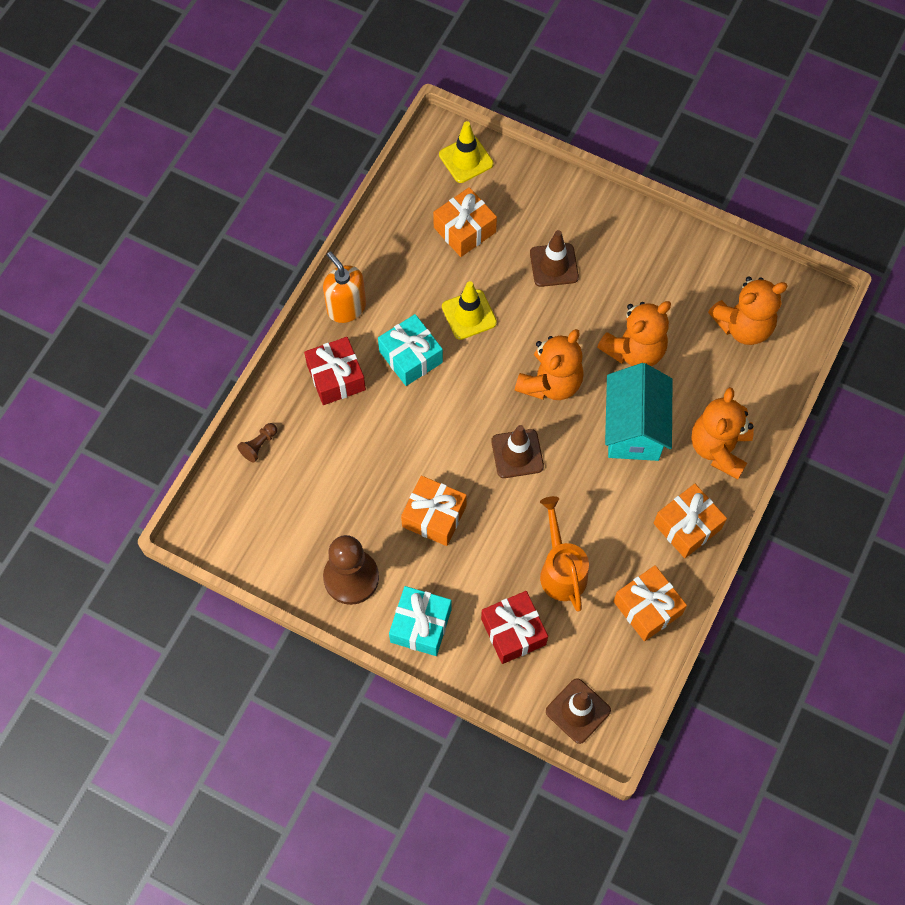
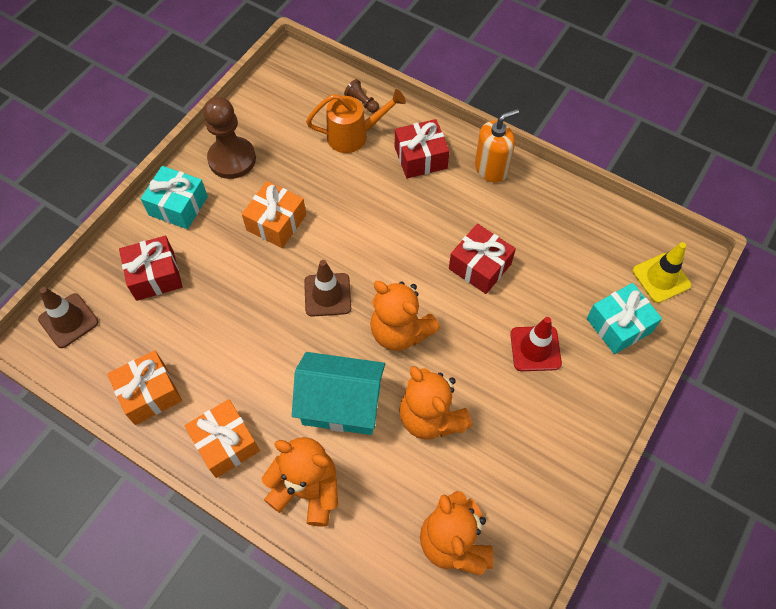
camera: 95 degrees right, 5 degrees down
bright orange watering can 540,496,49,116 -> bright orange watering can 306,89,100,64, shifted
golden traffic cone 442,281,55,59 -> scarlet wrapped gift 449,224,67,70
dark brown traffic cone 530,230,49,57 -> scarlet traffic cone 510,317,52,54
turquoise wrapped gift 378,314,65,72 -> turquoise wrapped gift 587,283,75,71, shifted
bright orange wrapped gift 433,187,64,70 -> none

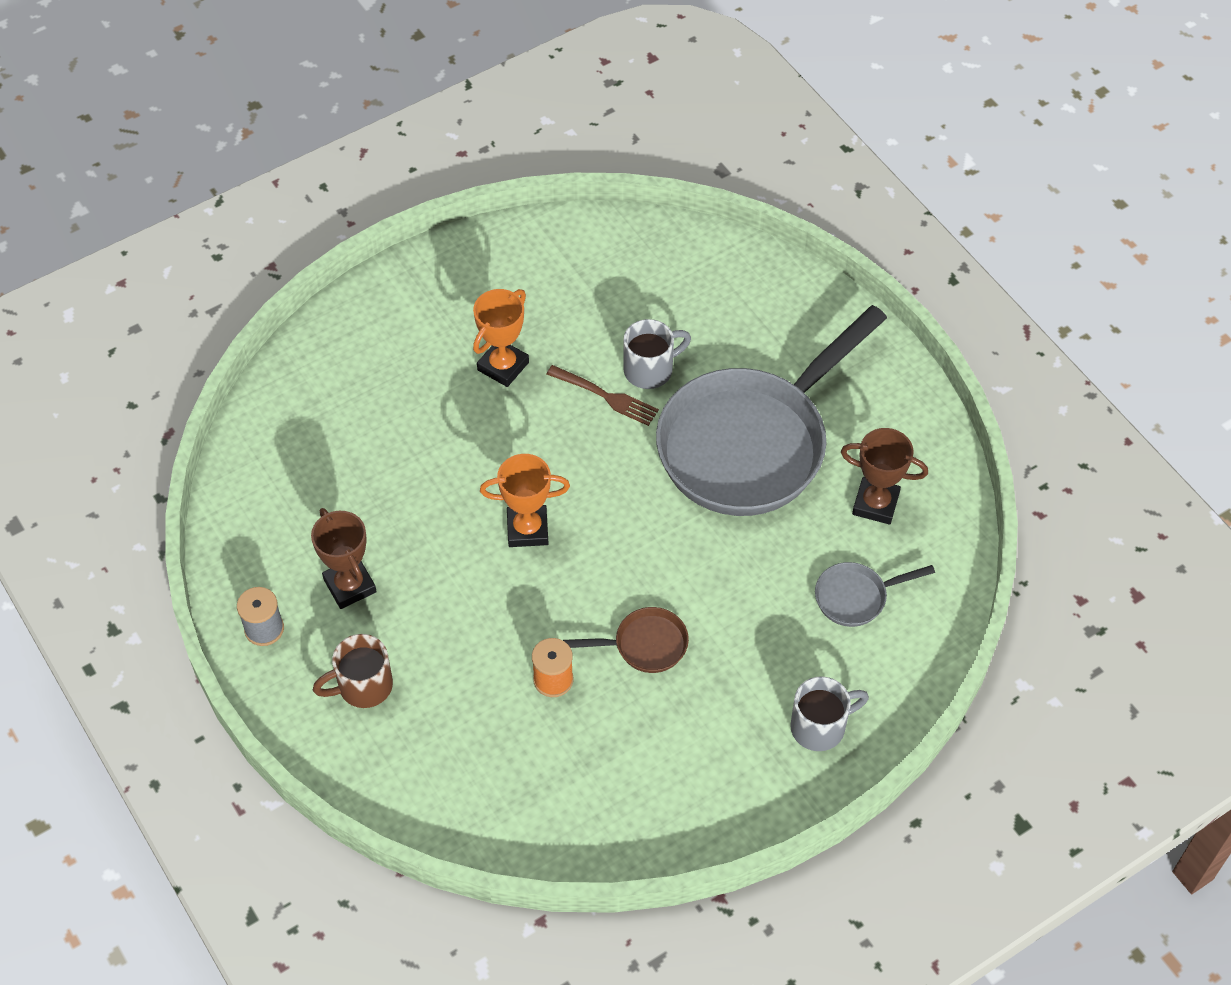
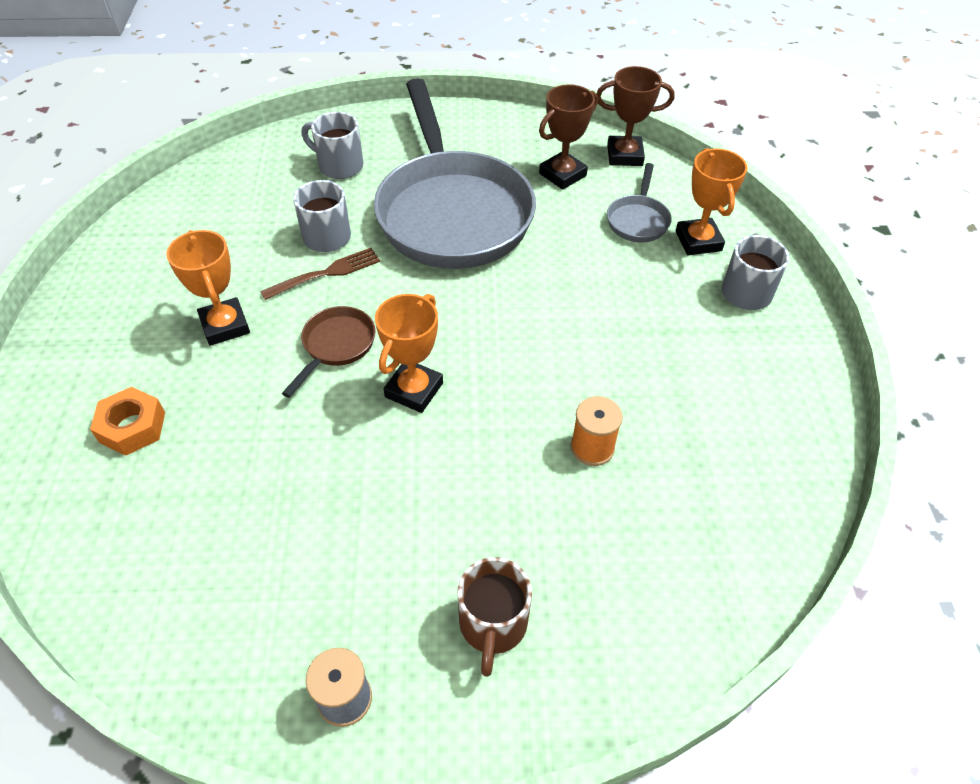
camera: 60 degrees left, 5 degrees down
none -> bright orange hexagon nut 90,387,75,69
dark brown pan 563,607,126,66 -> dark brown pan 282,306,94,92, shifted
none -> grey mug 301,112,62,67
dark brown award cup 311,508,66,101 -> dark brown award cup 597,66,78,100, shifted
none -> bright orange award cup 676,148,71,107

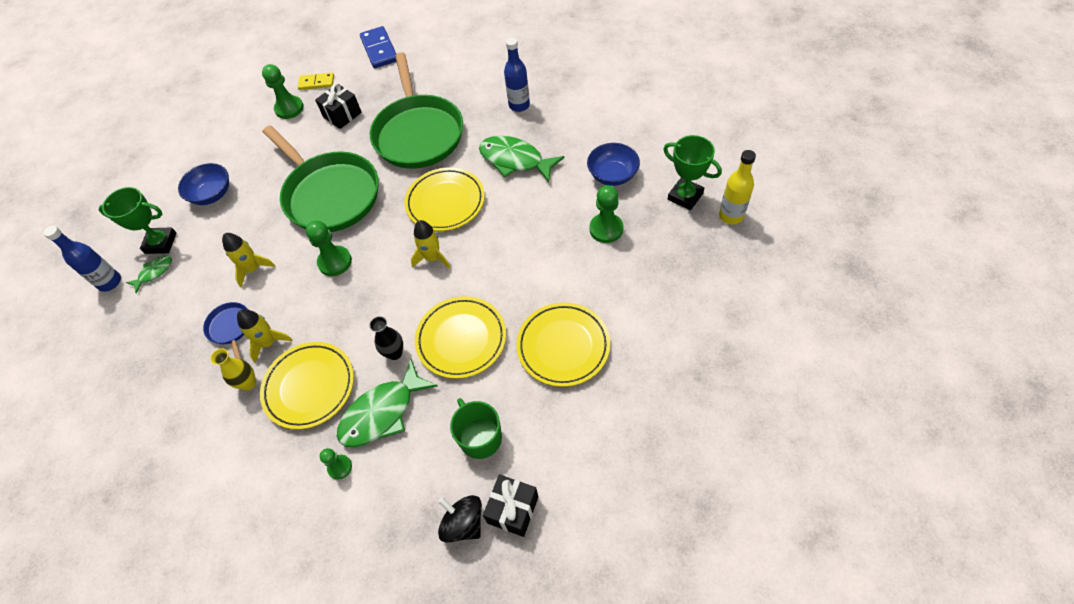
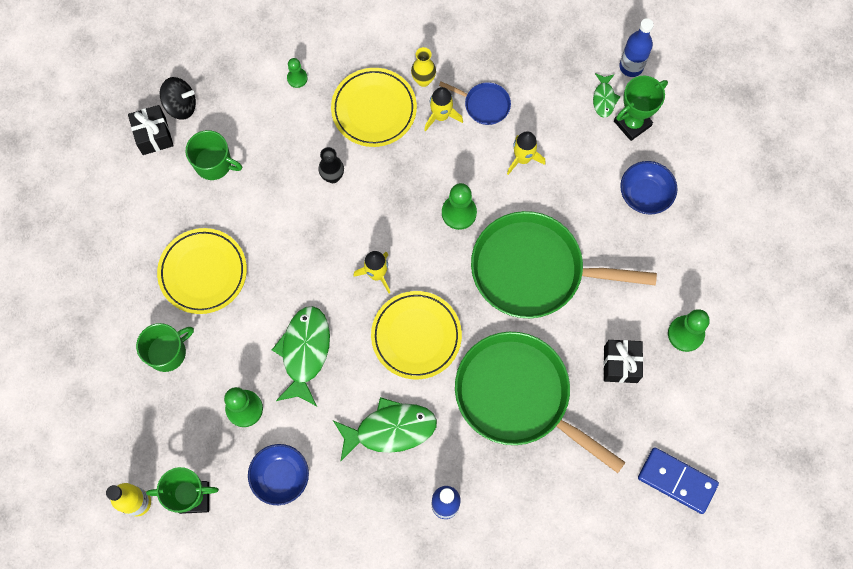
camera: 135 degrees right, 15 degrees up
none -> green mug 136,323,58,49
green fish 337,359,101,88 -> green fish 272,306,58,100, shifted
golden domino 298,73,36,17 -> none
golden dinner plate 415,296,91,83 -> none

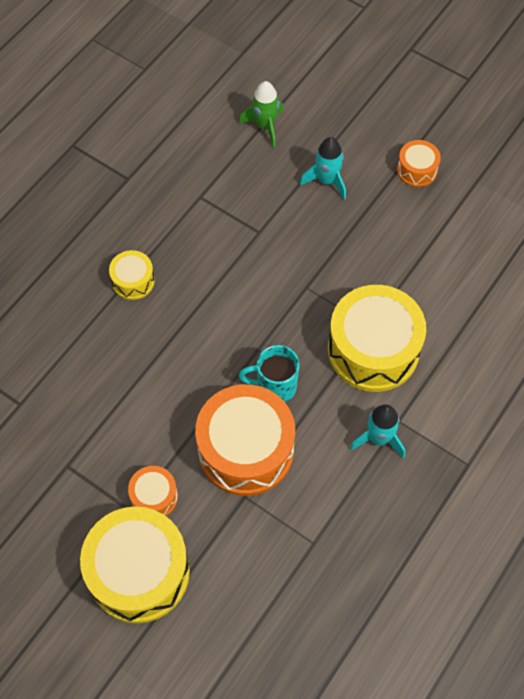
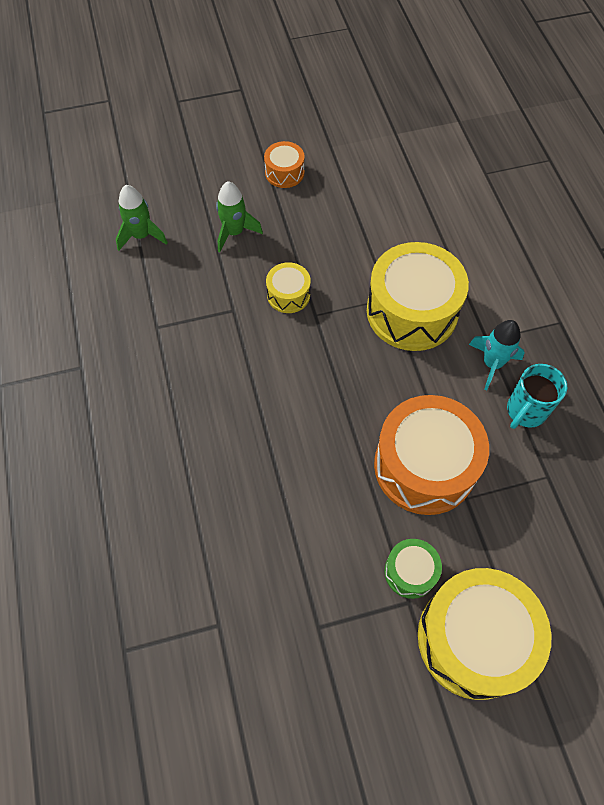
camera: 50 degrees left, 0 degrees up
turquoise toy rocket 300,137,46,62 -> green toy rocket 216,181,47,71
golden snare drum 109,250,46,50 -> golden snare drum 266,262,45,51, shifted
bright orange snare drum 128,466,50,50 -> green snare drum 385,539,57,60
turquoise mug 239,345,61,57 -> turquoise mug 507,364,60,65, shifted

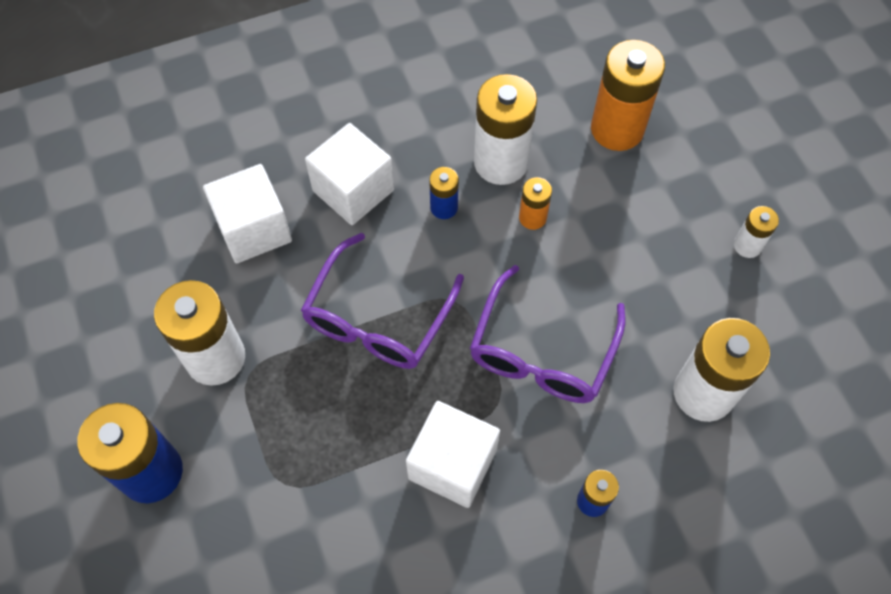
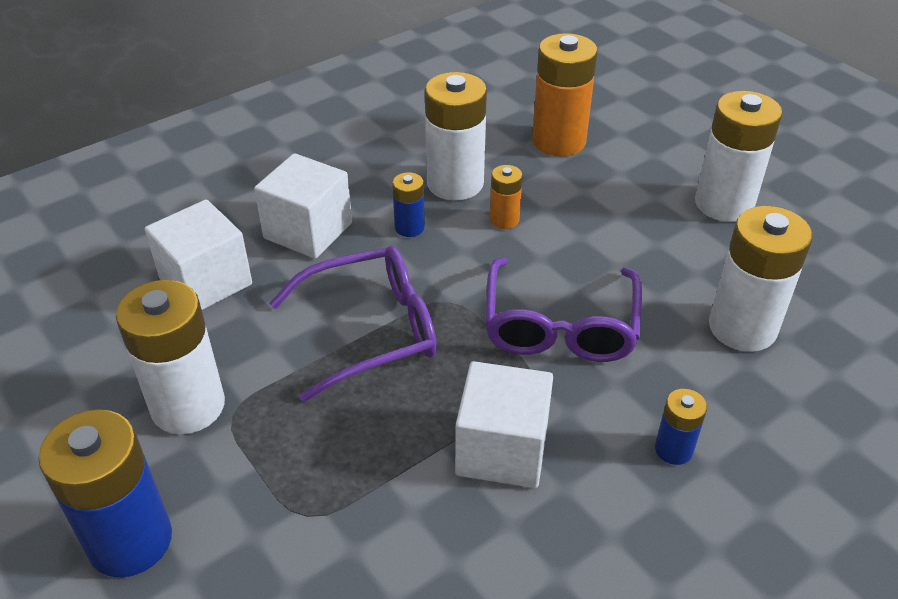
camera: 15 degrees left, 20 degrees down
violet spectacles 301,233,163,136 -> violet spectacles 269,246,168,156, 120 degrees counterclockwise
pure white power cell 734,206,45,52 -> pure white power cell 695,91,87,131, x2.01

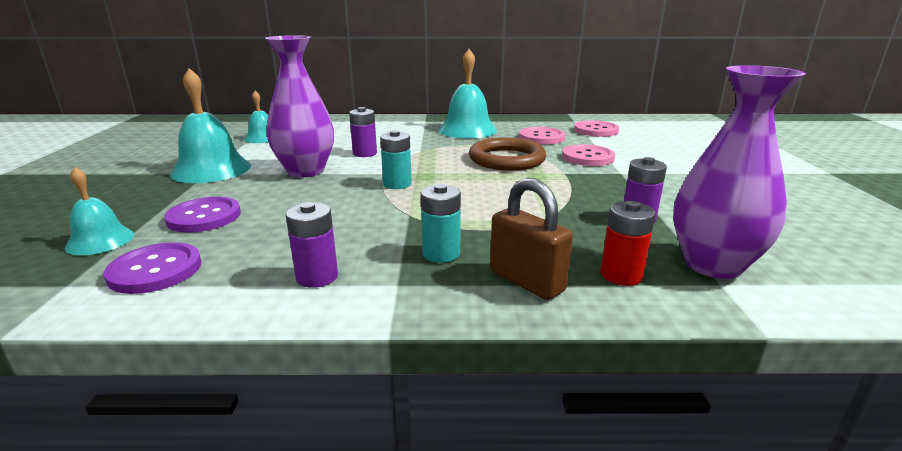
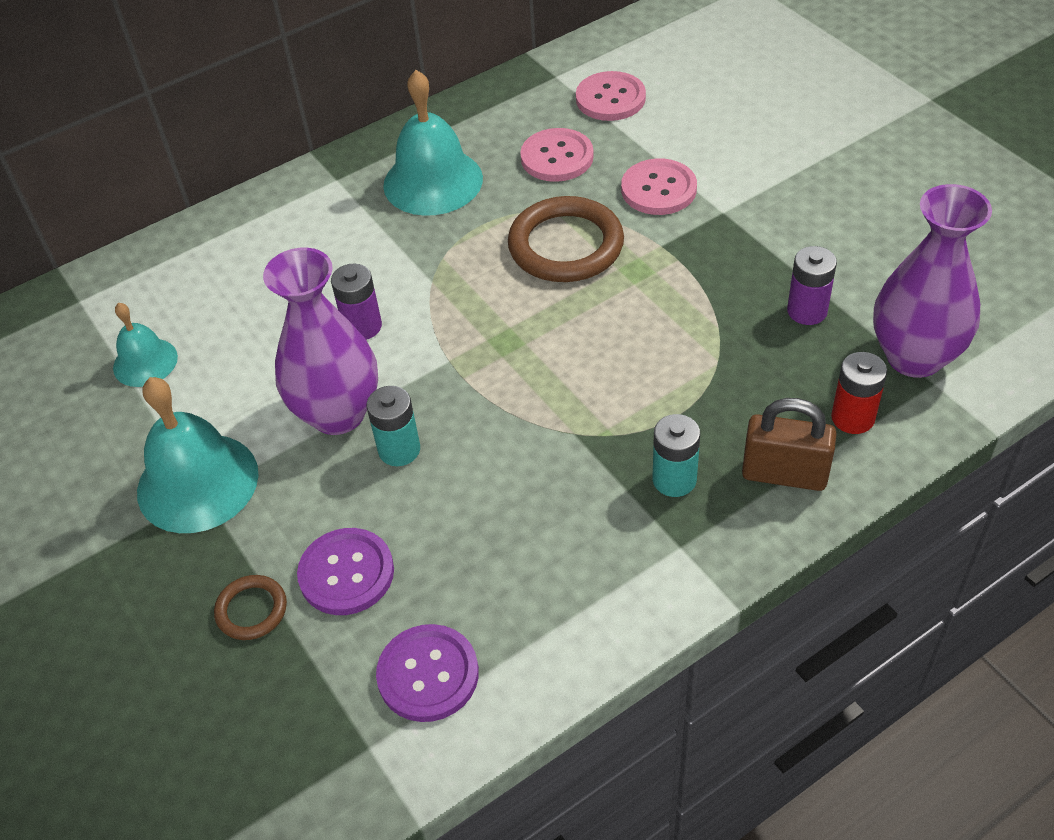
camera: 30 degrees left, 25 degrees up
none -> dark brown ring 214,575,73,65
turquoise power cell 380,130,32,59 -> turquoise power cell 366,386,54,80, shifted
turquoise school bell 65,167,69,88 -> none
violet power cell 286,202,52,86 -> none

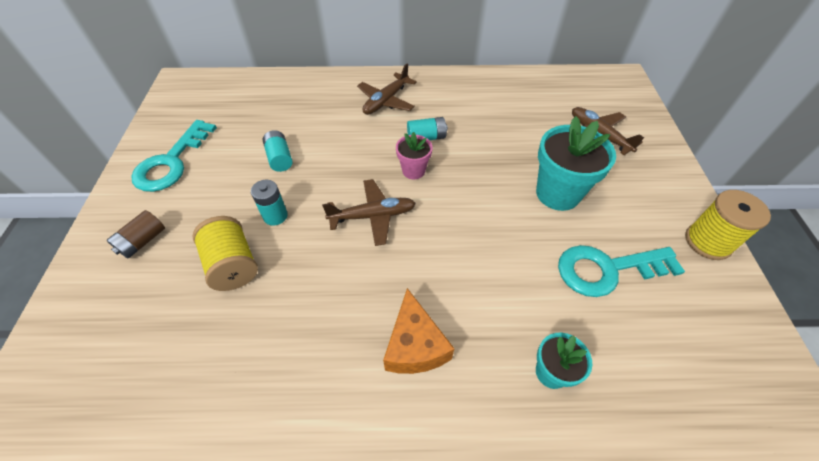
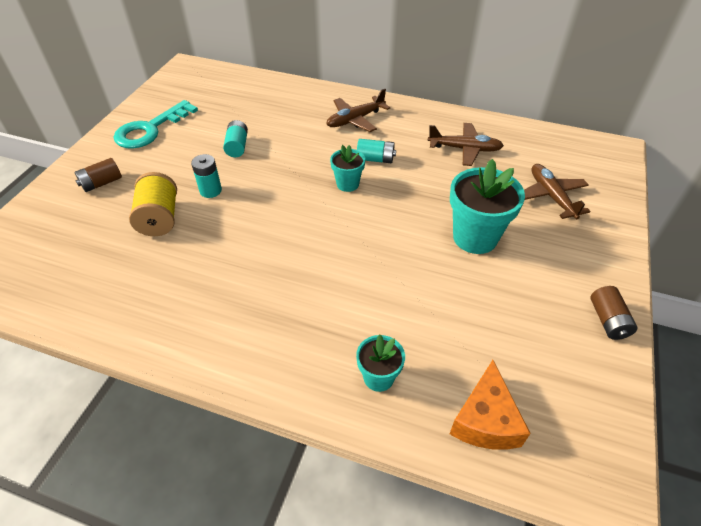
camera: 20 degrees right, 5 degrees down
pink flower pot 396,132,37,47 -> turquoise flower pot 330,145,35,47
dark brown aeroplane 322,179,94,67 -> dark brown aeroplane 428,123,76,43, shifted
bright orange cheese 383,288,72,86 -> bright orange cheese 450,360,81,90, shifted
golden spool 685,190,86,70 -> dark brown power cell 590,286,48,54
turquoise door key 558,245,127,52 -> none

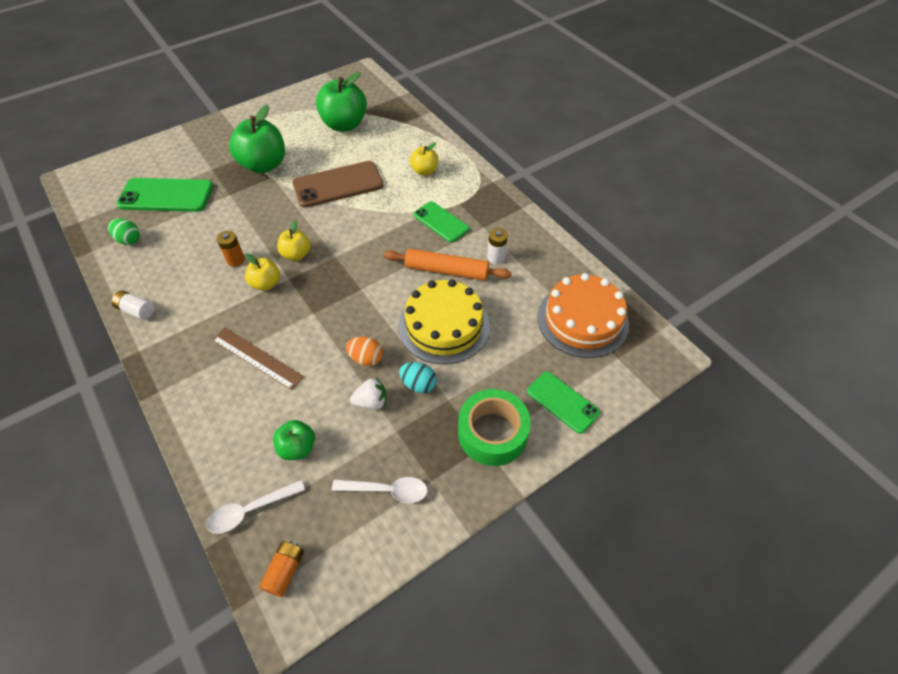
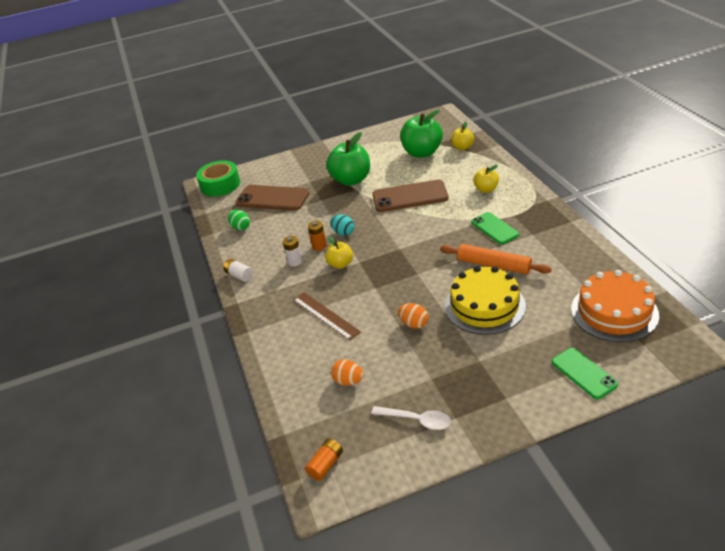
camera: 20 degrees right, 15 degrees down
green tape 458,389,73,77 -> green tape 196,160,44,37, shifted
green mobile phone 116,178,97,34 -> dark brown mobile phone 235,185,74,26
pure white power cell 487,228,21,36 -> pure white power cell 283,236,20,30, shifted
turquoise egg shape 399,362,38,31 -> turquoise egg shape 330,214,24,22, shifted
green toy apple 273,420,42,40 -> bright orange egg shape 331,359,32,27
golden toy apple 277,220,34,41 -> golden toy apple 451,122,23,28, shifted
pure white teaspoon 206,480,99,54 -> none
pure white strawberry 350,378,37,32 -> none

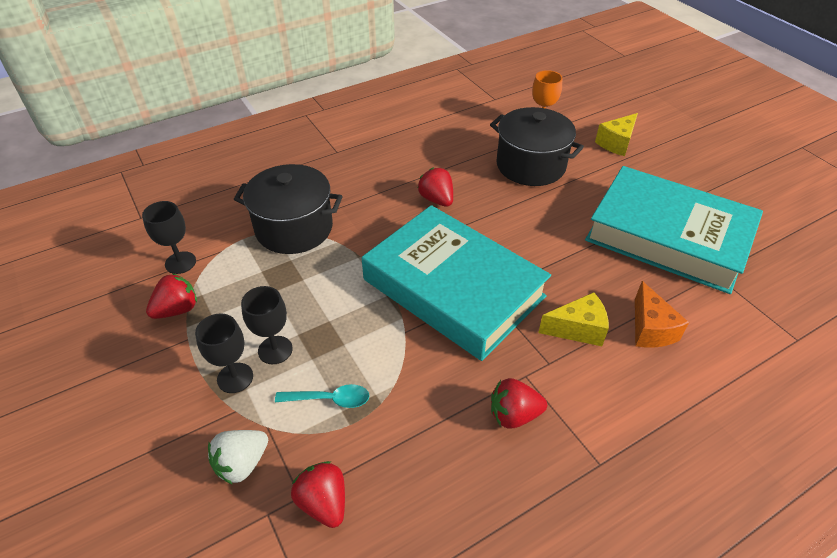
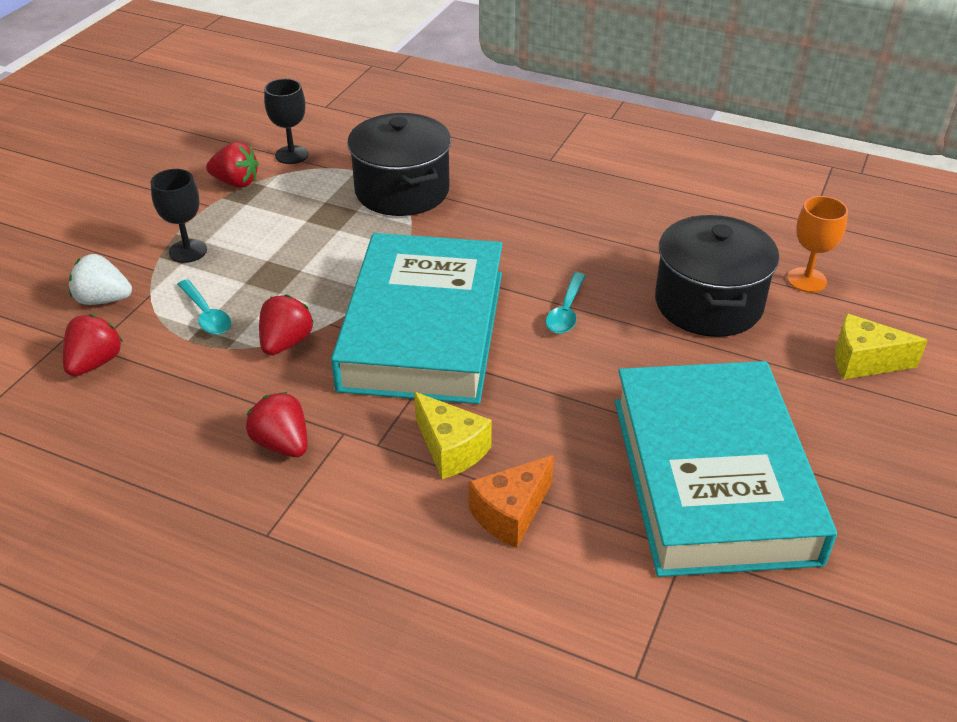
camera: 55 degrees right, 5 degrees down
scarlet strawberry 418,168,35,39 -> scarlet strawberry 259,295,54,60, shifted
none -> turquoise teaspoon 546,272,40,62
black goblet 241,286,52,78 -> none

